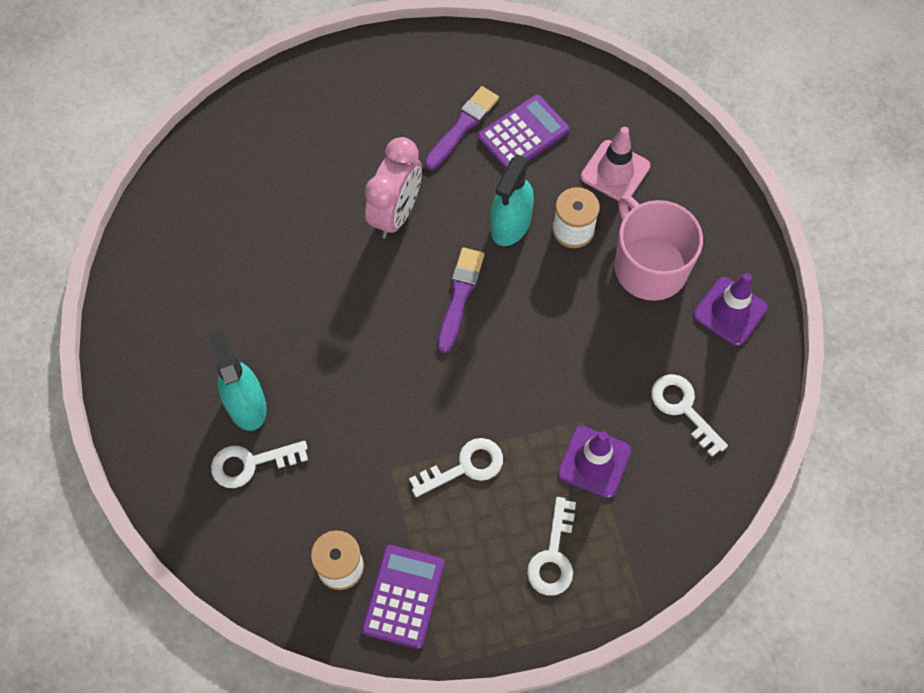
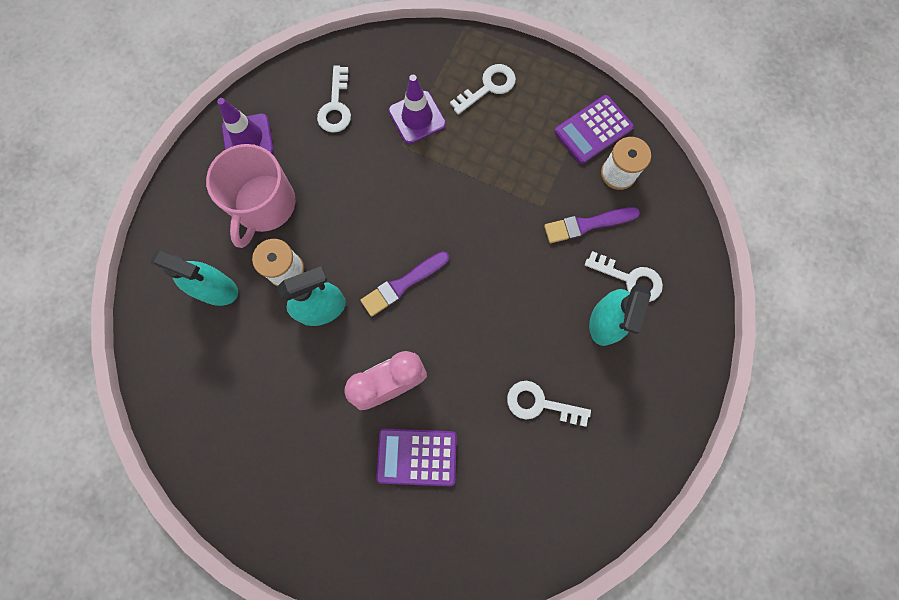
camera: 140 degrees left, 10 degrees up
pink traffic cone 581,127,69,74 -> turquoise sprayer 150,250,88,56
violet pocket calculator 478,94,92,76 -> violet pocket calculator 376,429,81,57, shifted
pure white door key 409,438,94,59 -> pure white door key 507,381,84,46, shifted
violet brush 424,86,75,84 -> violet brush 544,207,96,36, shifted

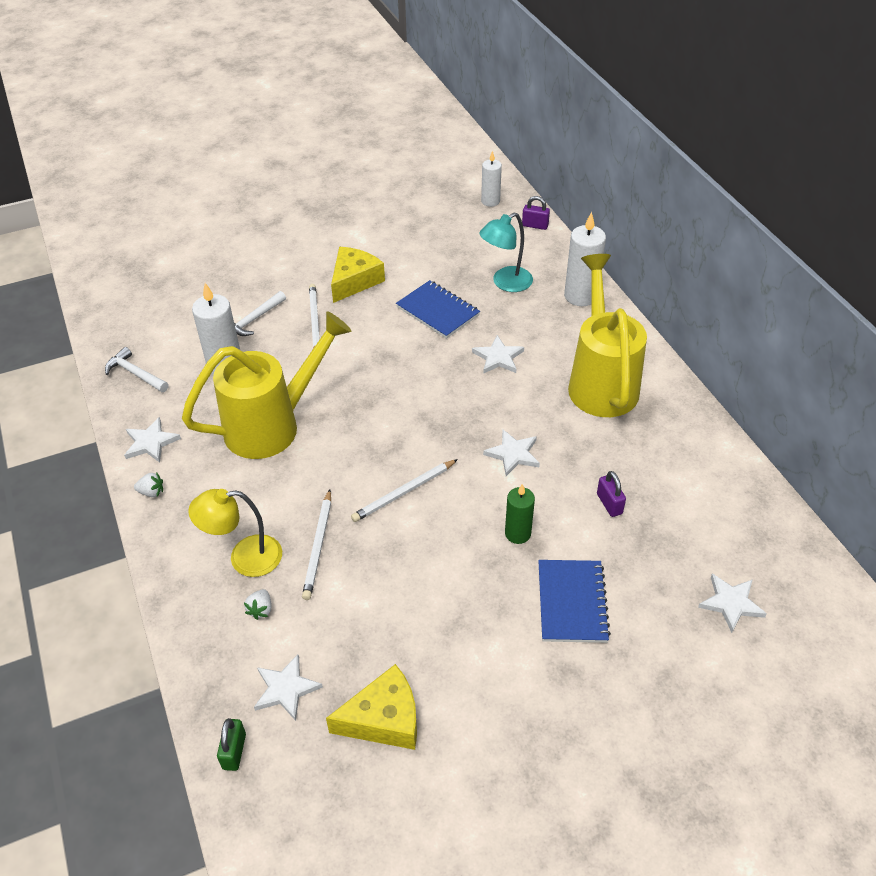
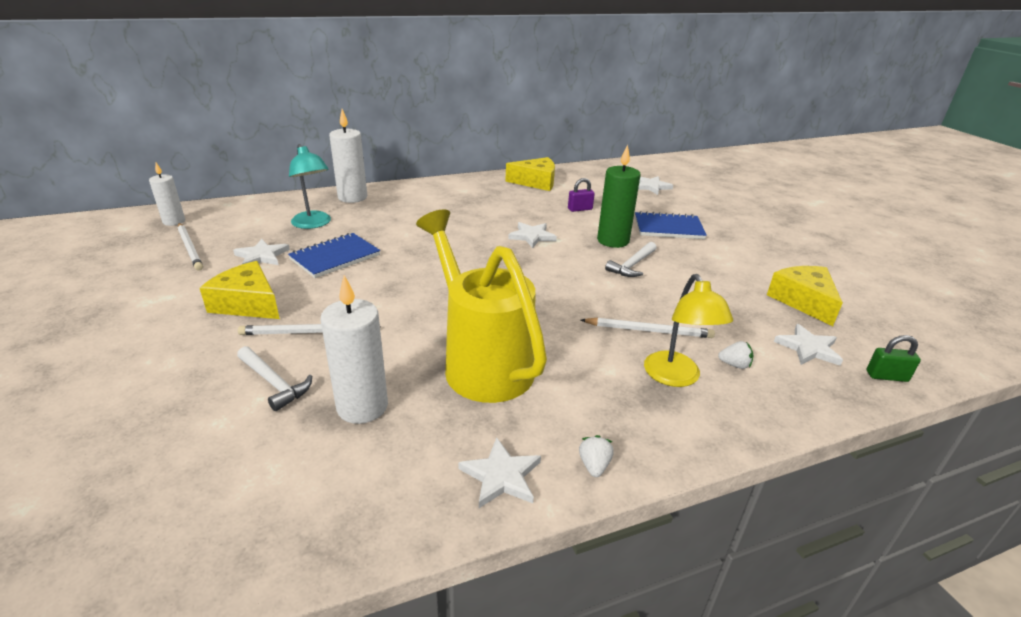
camera: 90 degrees left, 15 degrees down
pure white pencil 351,459,107,63 -> pure white pencil 177,223,26,47, shifted
pure white star shape 472,335,52,39 -> pure white star shape 233,239,57,26, shifted
none -> golden cheese 505,157,50,34
green wax candle 505,484,30,60 -> green wax candle 597,144,44,104, x1.58
pure white claw hammer 105,347,63,45 -> pure white claw hammer 605,242,51,35, shifted
violet lock 522,196,28,34 -> none
golden watering can 568,254,79,163 -> none

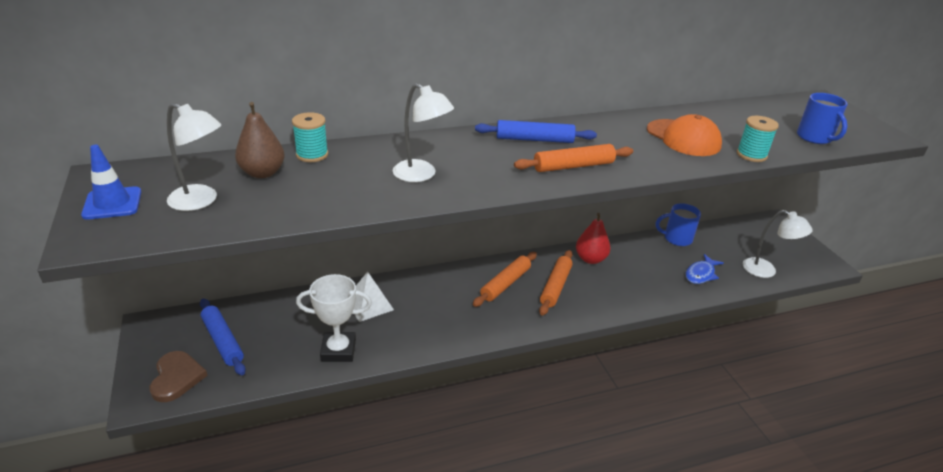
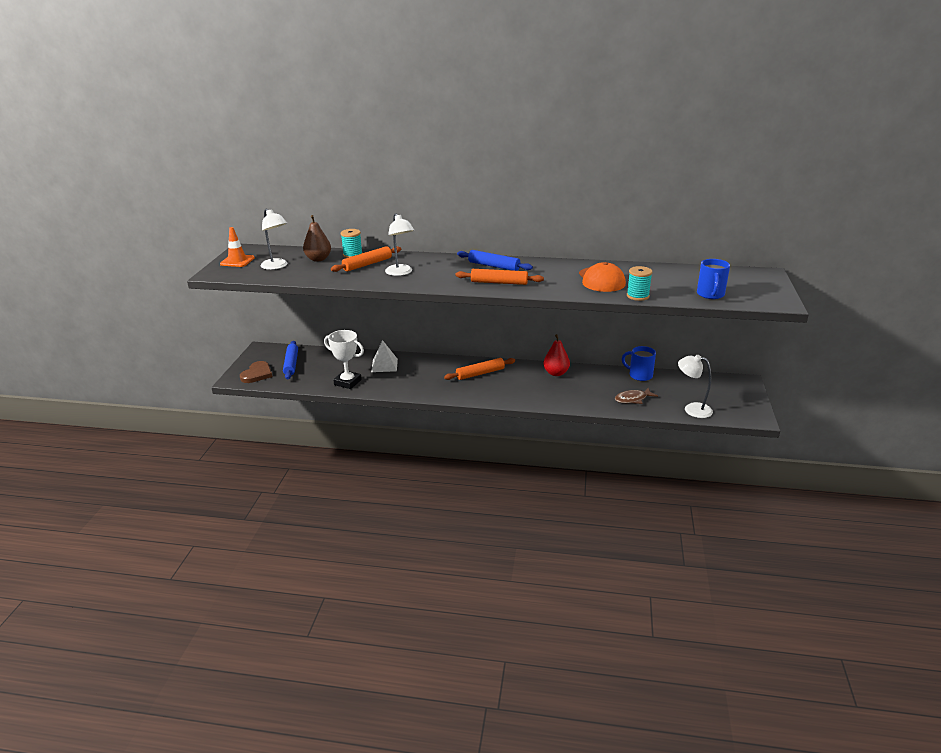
camera: 30 degrees right, 5 degrees down
royal blue traffic cone 81,145,60,75 -> bright orange traffic cone 220,227,35,40
bright orange pastry roller 539,250,34,66 -> bright orange pastry roller 331,246,70,26, shifted
royal blue fish 685,254,39,30 -> dark brown fish 615,388,43,16
pure white lamp 742,210,71,68 -> pure white lamp 678,355,35,63, 150 degrees clockwise

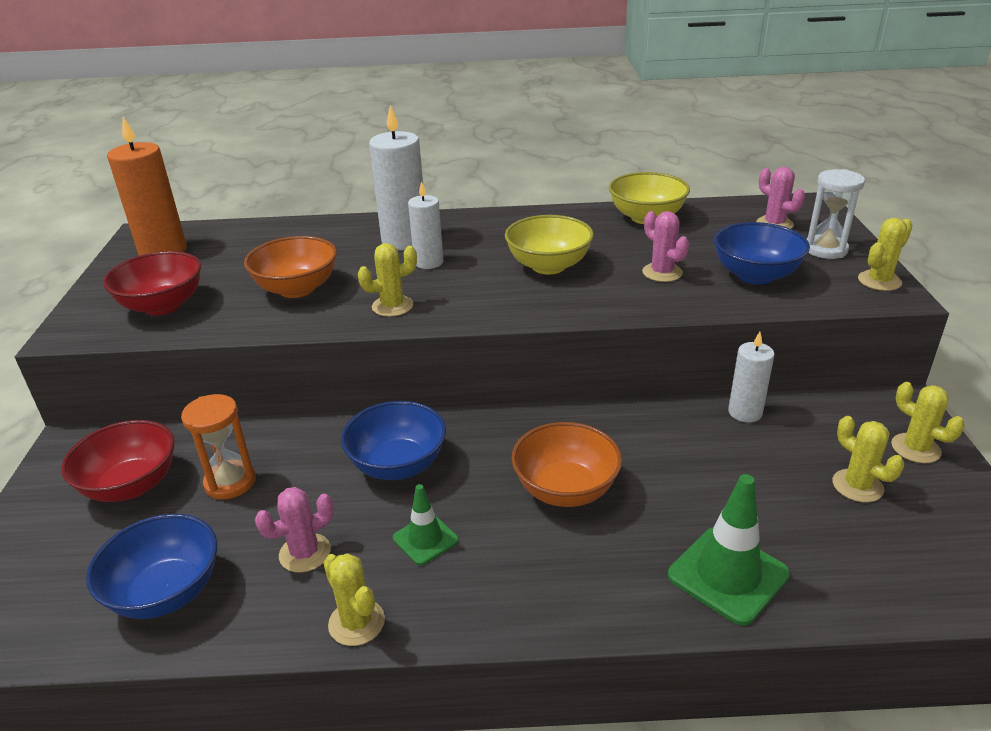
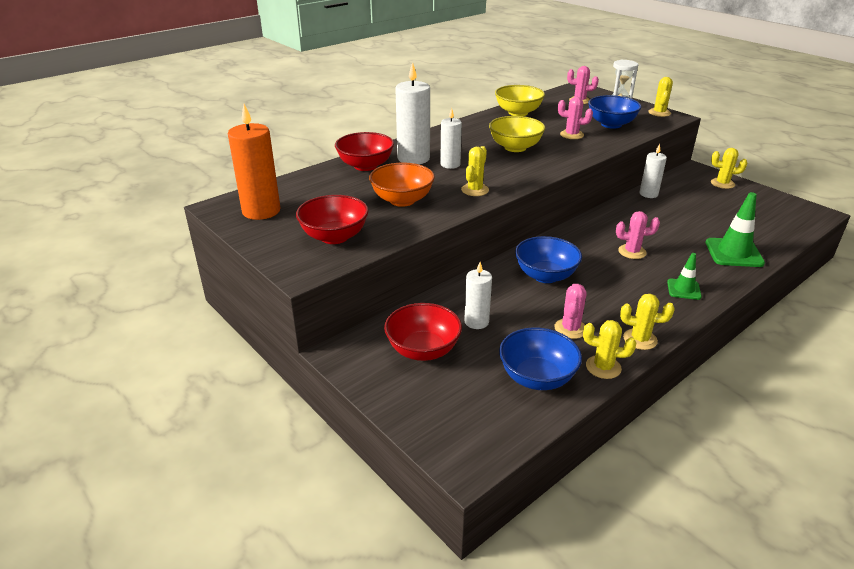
camera: 40 degrees left, 0 degrees up
none -> scarlet bowl 335,132,59,39
bright orange sandglass 181,394,75,105 -> pure white wax candle 464,262,28,67
golden cactus 833,416,71,86 -> golden cactus 583,320,53,59, shifted
bright orange bowl 512,422,110,85 -> pink cactus 616,211,44,48
green traffic cone 393,484,66,81 -> green traffic cone 667,253,35,47, shifted

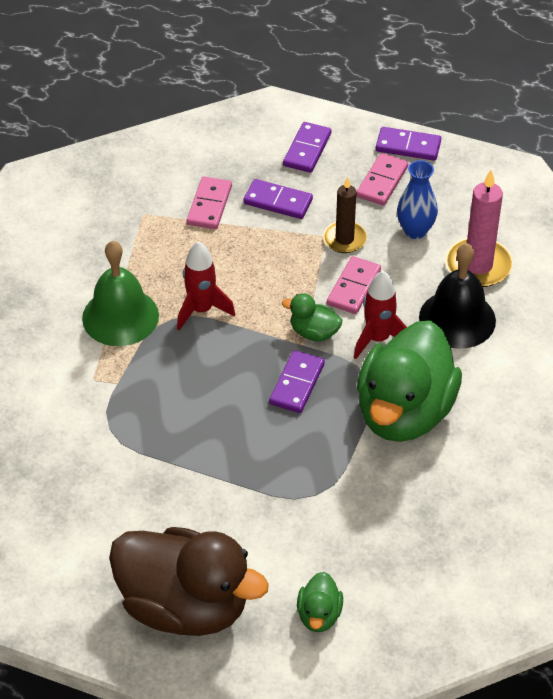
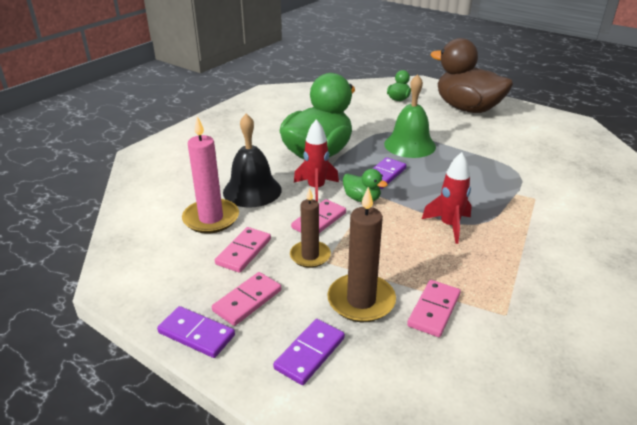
camera: 165 degrees left, 15 degrees down
royal blue flower vase 397,160,41,79 -> pink domino 215,227,56,46
violet domino 243,179,70,40 -> dark brown wax candle 327,187,69,135
green school bell 82,241,77,105 -> green school bell 384,74,52,84, shifted

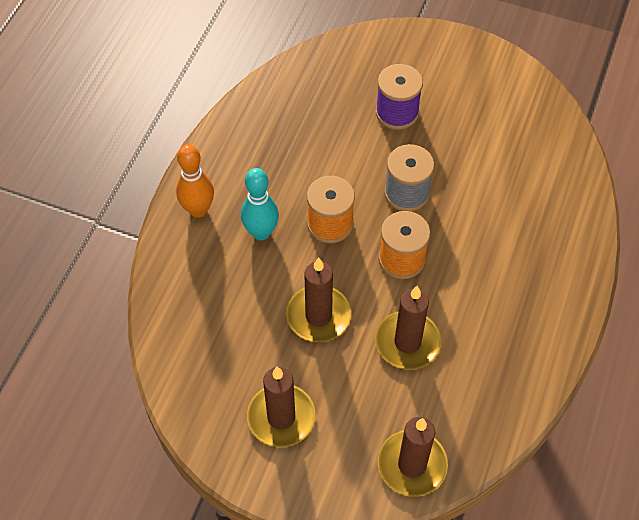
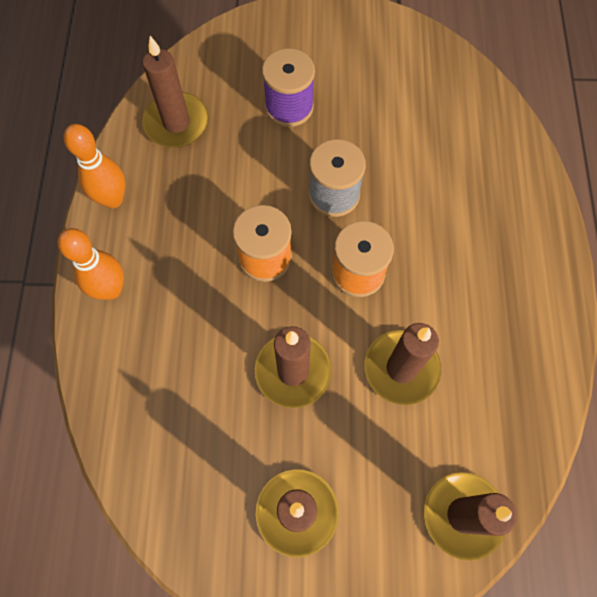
camera: 20 degrees left, 10 degrees up
none -> bright orange tenpin 64,124,61,84
none -> dark brown wax candle 142,36,67,111
turquoise tenpin 241,168,38,72 -> none

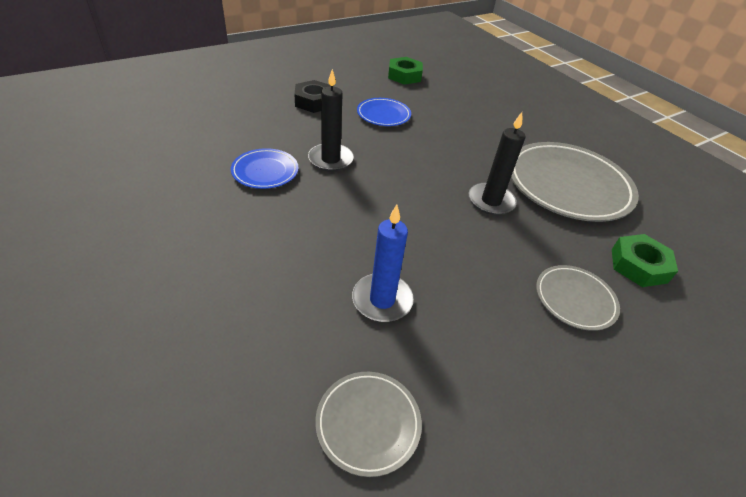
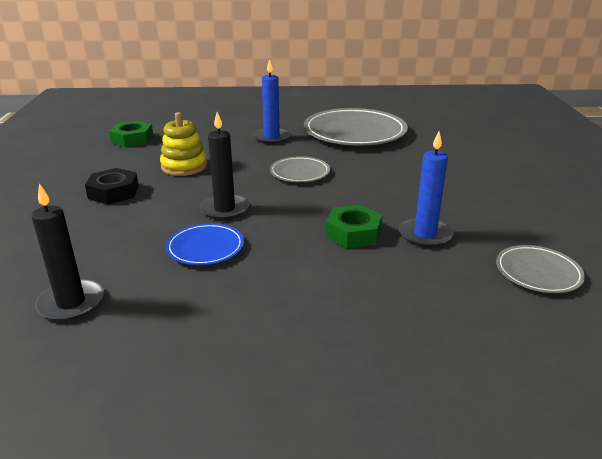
camera: 55 degrees left, 15 degrees down
black wax candle 468,112,57,103 -> black wax candle 31,183,73,138, shifted
royal blue dinner plate 357,98,54,28 -> golden stacking toy 160,112,47,64
none -> royal blue wax candle 253,59,38,85
grey dinner plate 536,265,84,66 -> grey dinner plate 270,156,60,26, shifted
green hexagon nut 612,234,66,53 -> green hexagon nut 325,205,57,43, shifted

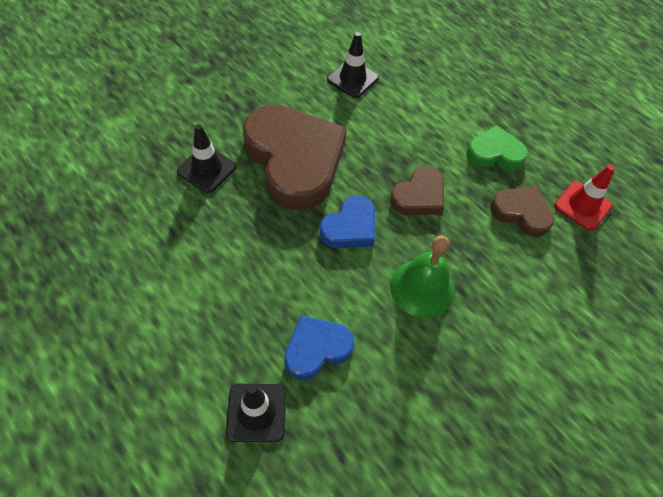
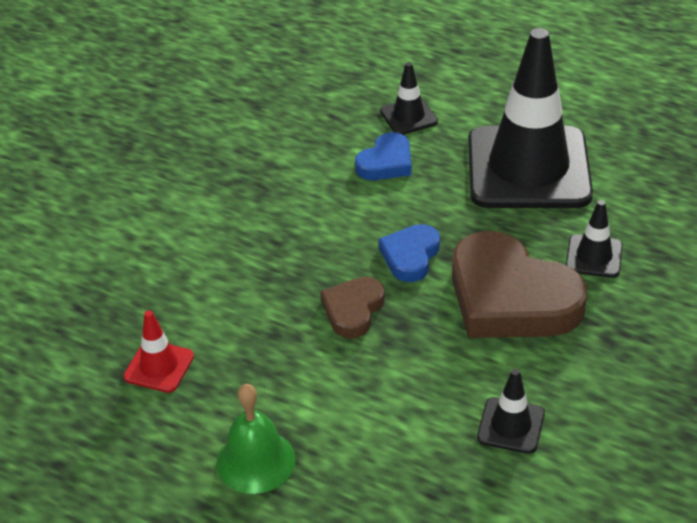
camera: 165 degrees right, 15 degrees down
green school bell 390,236,65,82 -> green school bell 217,384,79,110, shifted
none -> black traffic cone 468,28,125,180
green heart 467,125,61,45 -> none
dark brown heart 490,186,64,51 -> none

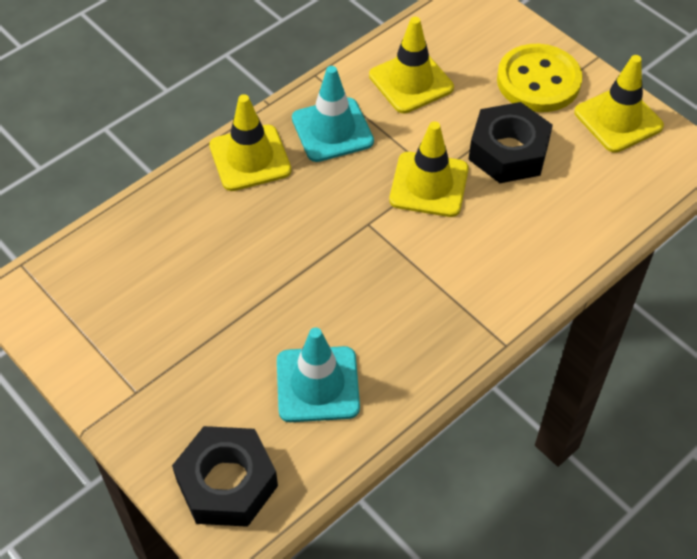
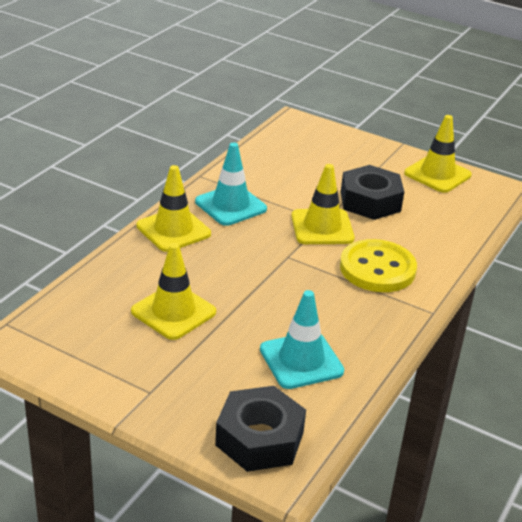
camera: 20 degrees left, 20 degrees down
golden traffic cone 369,17,85,96 -> golden traffic cone 131,243,85,97, shifted
golden sewing button 497,44,85,68 -> golden sewing button 340,239,77,53, shifted

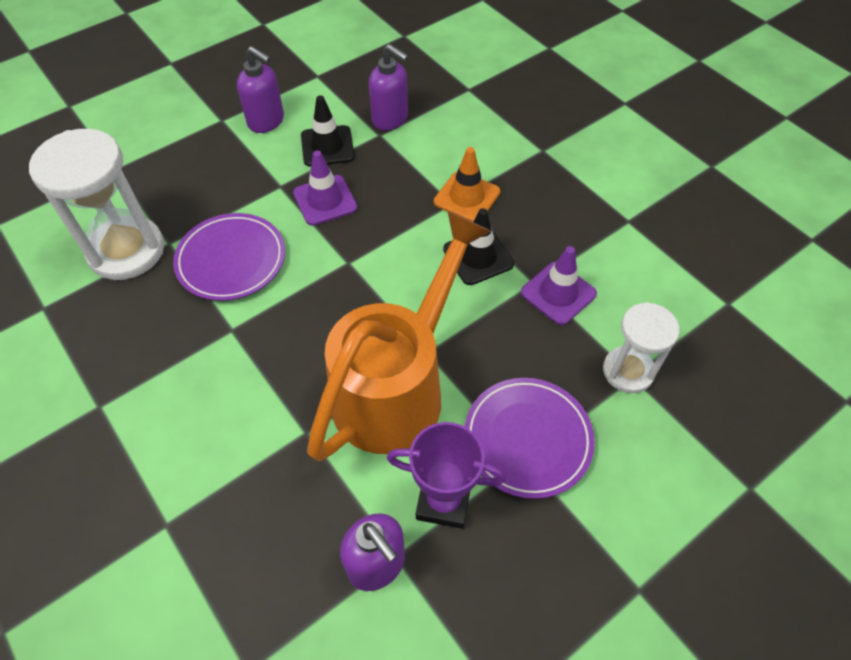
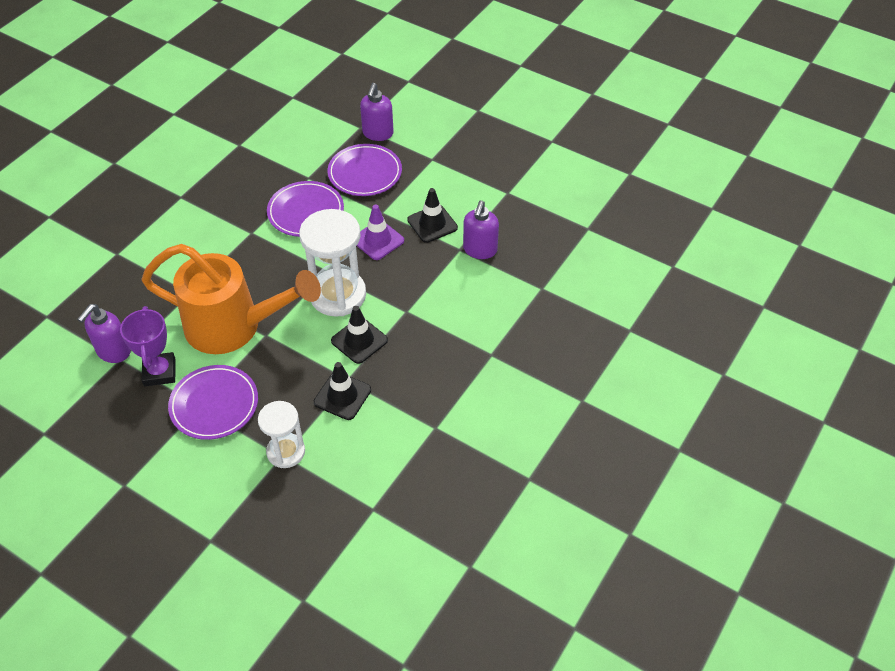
camera: 70 degrees right, 5 degrees down
pure white sandglass 29,129,135,151 -> pure white sandglass 299,209,67,108, shifted
violet traffic cone 521,246,76,79 -> black traffic cone 314,362,57,58
none -> violet dinner plate 328,144,74,52
violet soap pump 237,46,47,87 -> violet soap pump 360,83,34,58, shifted
bright orange traffic cone 434,147,66,75 -> none

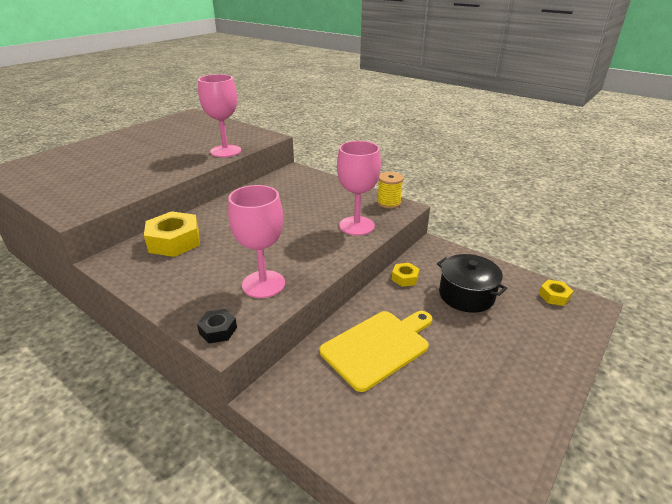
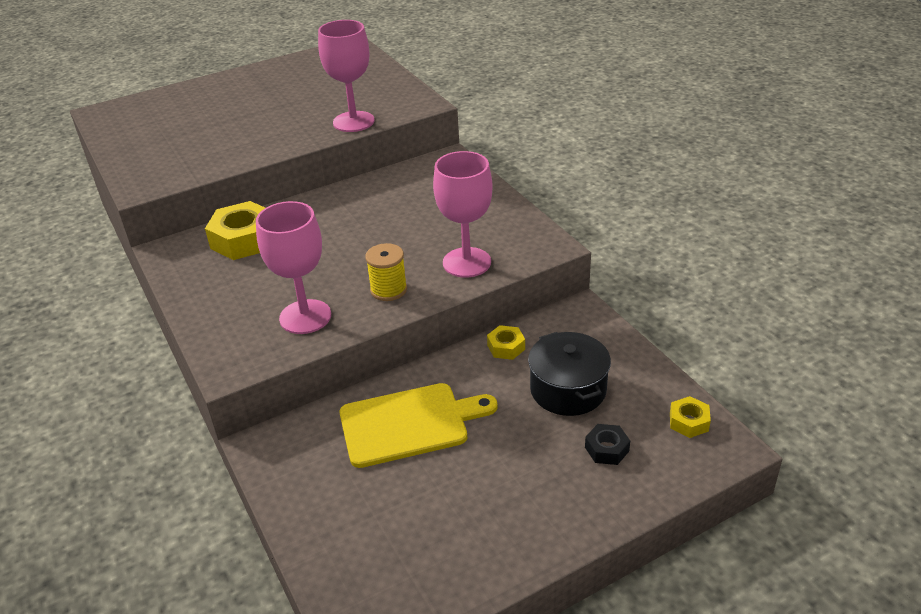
camera: 25 degrees right, 5 degrees up
golden spool 377,172,26,37 -> golden spool 365,243,42,58, shifted
black hexagon nut 197,309,40,34 -> black hexagon nut 585,424,45,41, shifted

